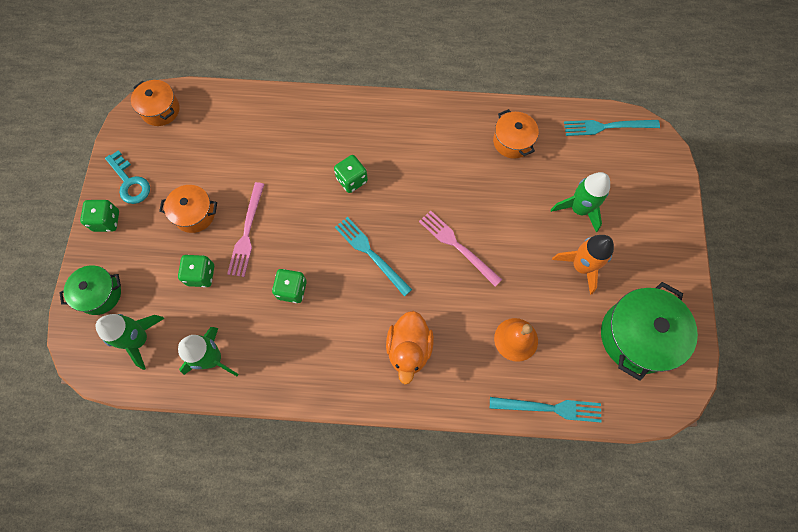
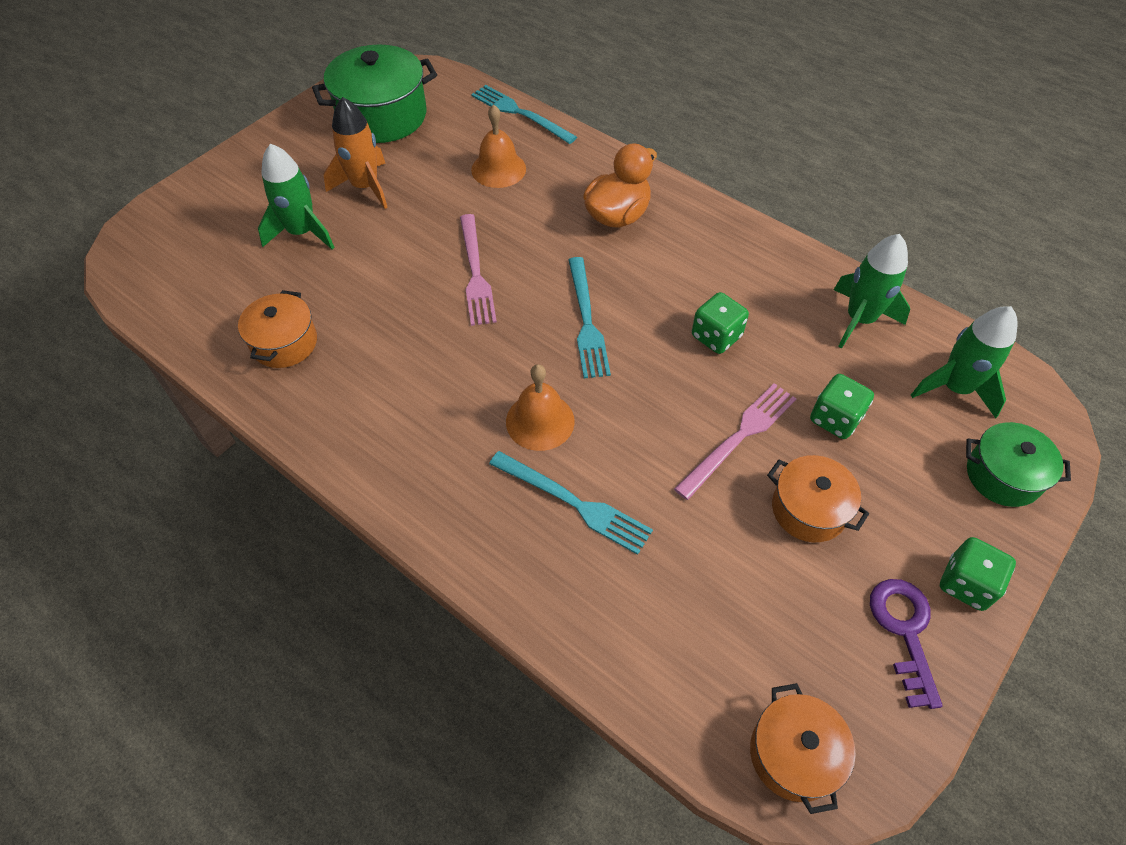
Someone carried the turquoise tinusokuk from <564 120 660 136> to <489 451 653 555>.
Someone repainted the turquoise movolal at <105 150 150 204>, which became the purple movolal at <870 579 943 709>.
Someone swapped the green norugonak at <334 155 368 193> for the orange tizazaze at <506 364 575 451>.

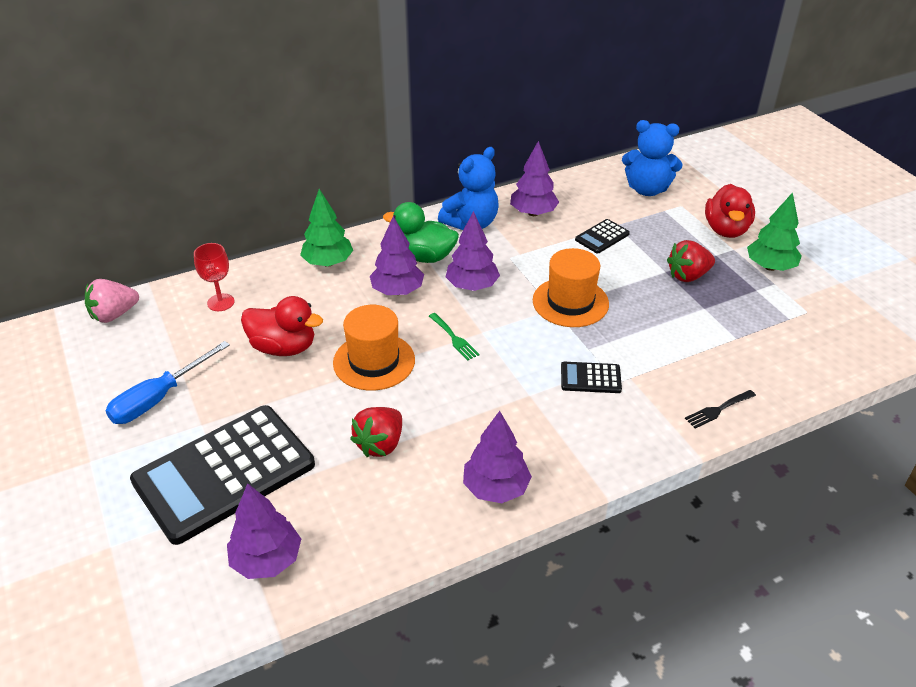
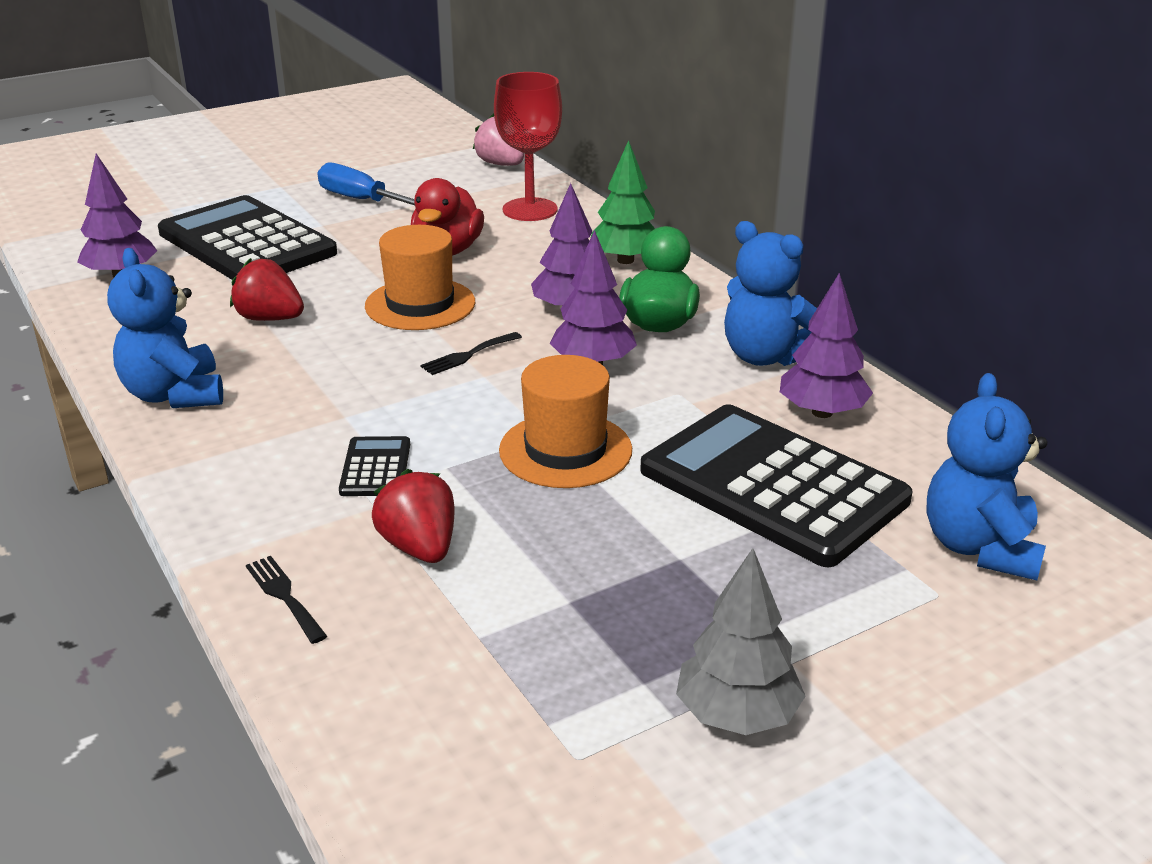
Someone took away the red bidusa at <705 184 755 238>.
Someone repainted the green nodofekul at <747 192 802 271>, which became the grey nodofekul at <676 548 806 735>.
Someone scaled the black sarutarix at <575 219 630 254> by 2.40.
Someone carried the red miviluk from <667 240 715 282> to <372 469 454 563>.
Someone scaled the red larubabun at <194 243 235 311> by 1.65.
Someone repainted the green tinusokuk at <429 313 479 361>, which became the black tinusokuk at <420 332 522 375>.
Someone swapped the purple nodofekul at <463 411 532 503> for the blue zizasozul at <107 248 223 408>.

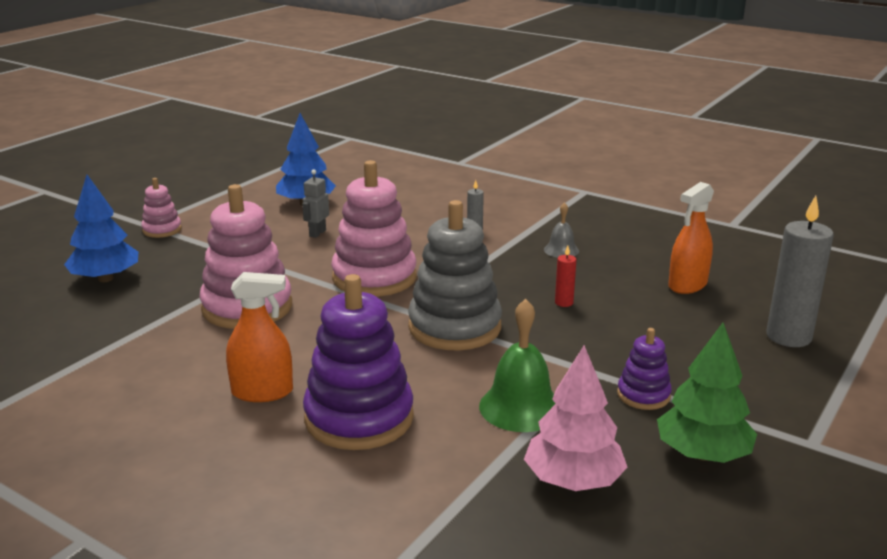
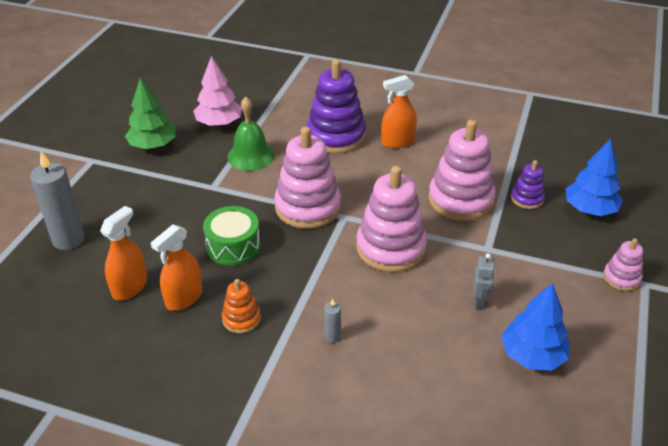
Someone repainted the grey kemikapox at <408 200 502 350>, which became the pink kemikapox at <274 127 341 229>.
Someone swapped the grey tizazaze at <544 202 579 258> for the orange kemikapox at <222 279 261 333>.
Someone swapped the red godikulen at <555 246 576 307> for the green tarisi at <203 206 260 265>.
Someone carried the purple kemikapox from <617 328 672 410> to <511 160 545 209>.
Someone put down the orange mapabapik at <151 224 203 311>.

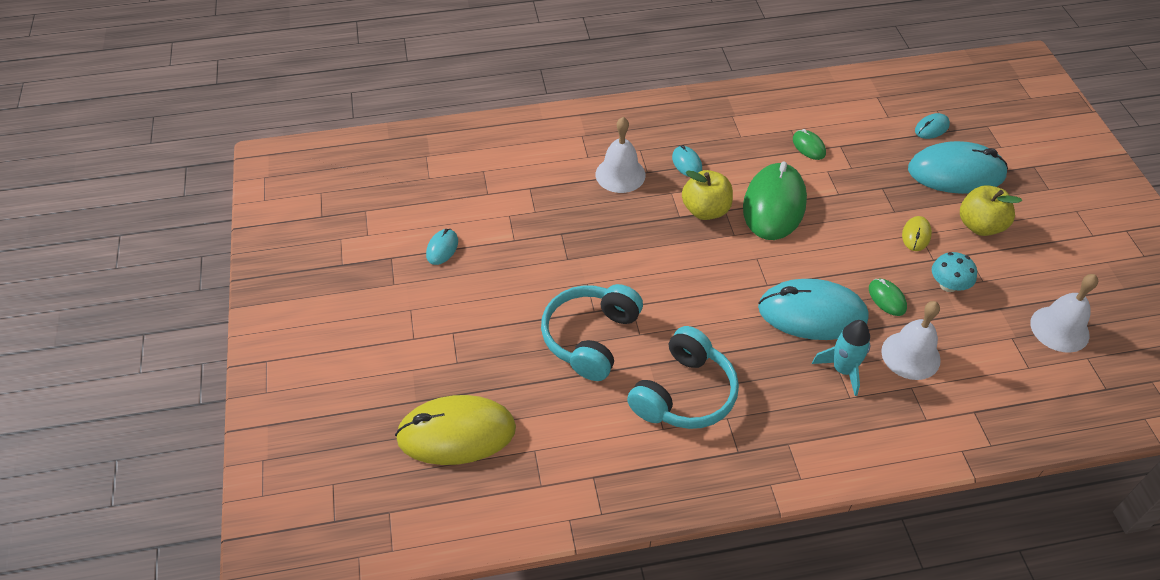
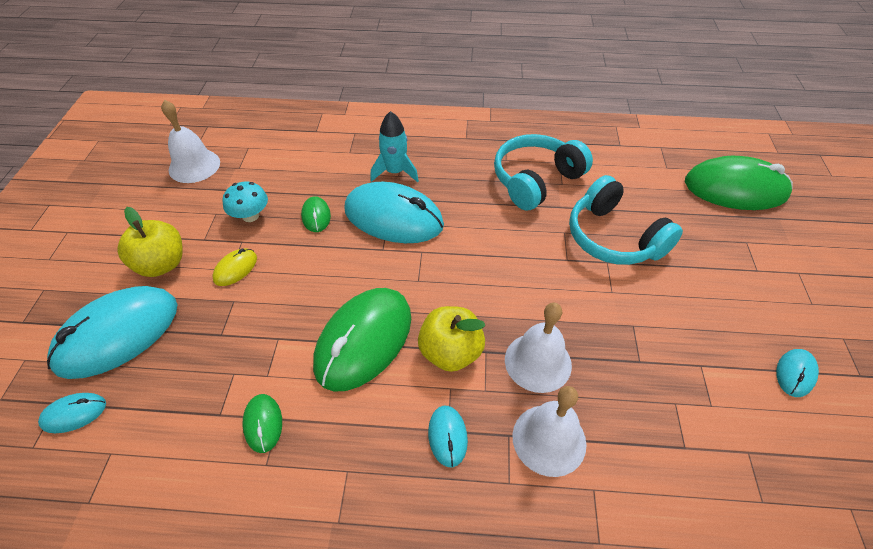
Someone rotated the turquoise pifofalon at <908 141 1008 194> by 60 degrees counterclockwise.
Someone rotated the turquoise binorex at <541 284 643 381> by 105 degrees clockwise.
Someone carried the white tizazaze from <881 301 941 380> to <505 303 572 393>.
Someone repainted the yellow pifofalon at <395 395 516 465>, which became the green pifofalon at <685 156 793 210>.

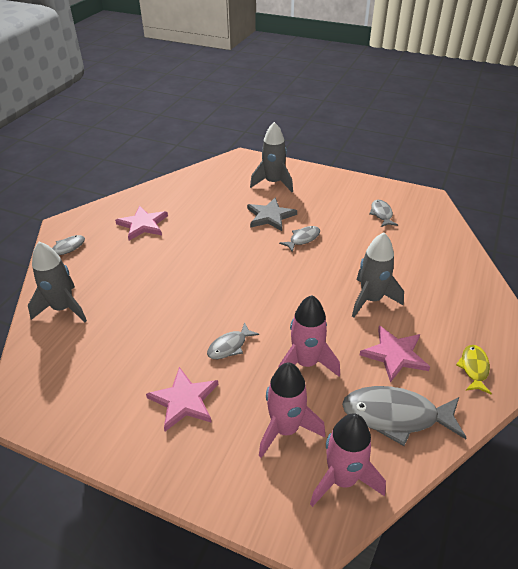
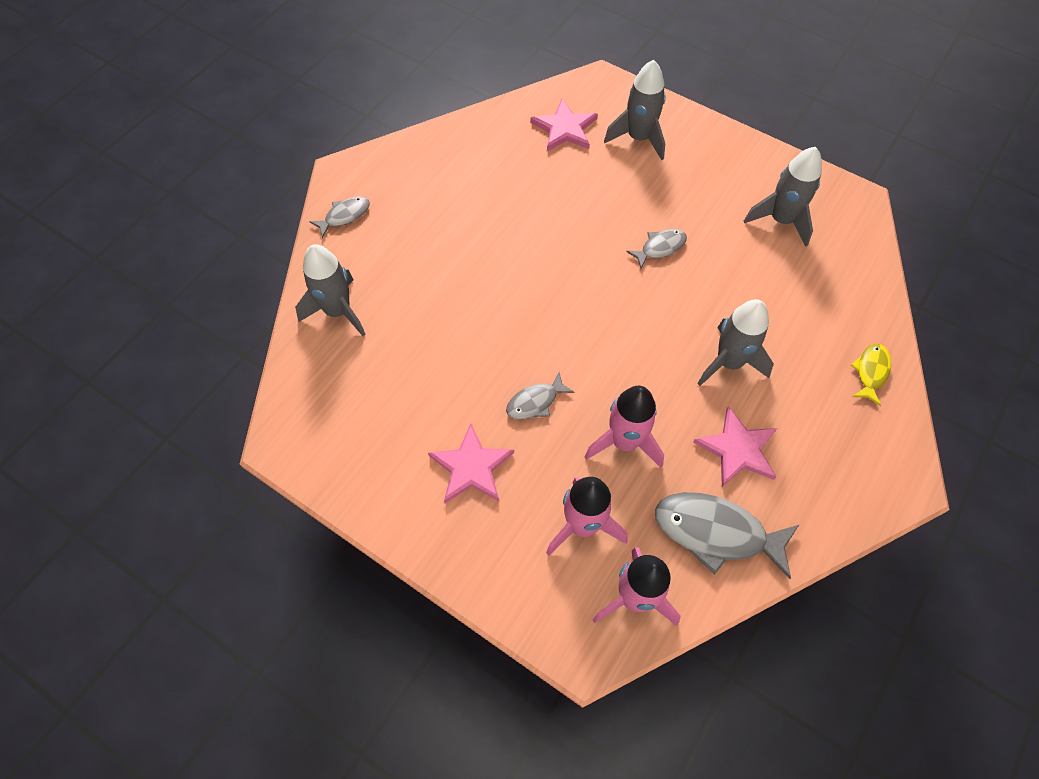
Someone took away the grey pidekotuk at <247 197 297 231>.
Someone swapped the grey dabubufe at <369 200 398 227> for the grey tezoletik at <744 147 822 247>.
Someone carried the pink pidekotuk from <115 206 168 241> to <530 99 598 151>.
Someone carried the yellow dabubufe from <456 345 492 394> to <851 344 891 406>.

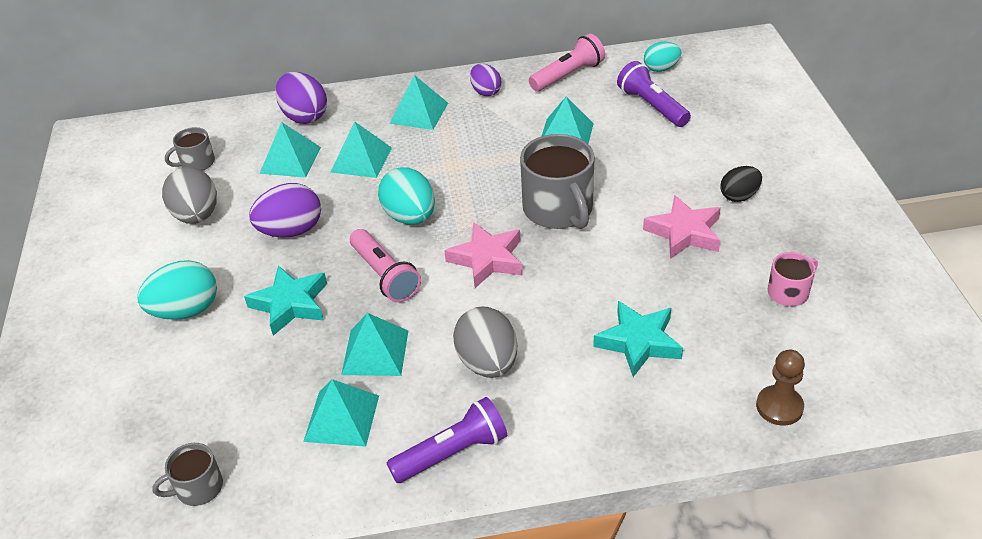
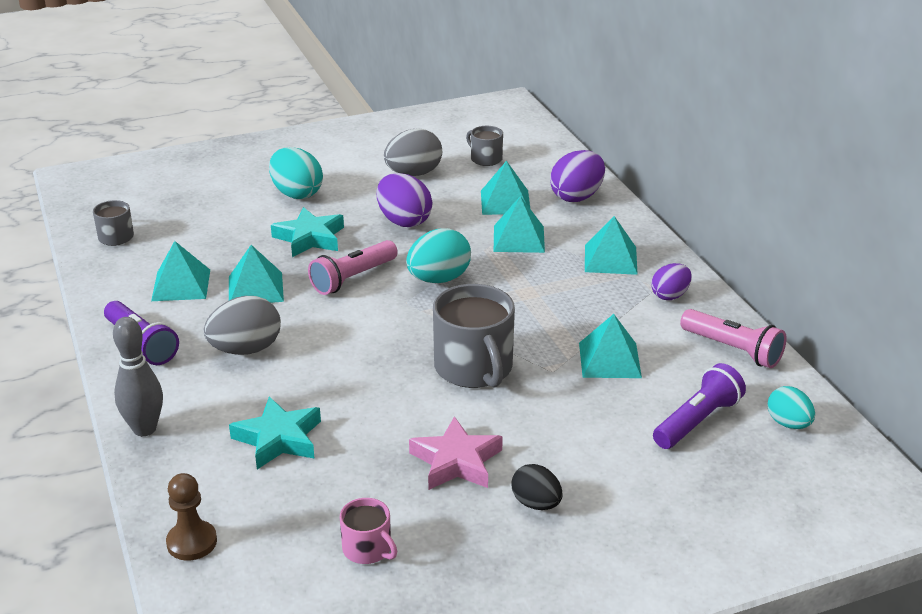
Someone rotated the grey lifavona at <520 134 595 229> by 75 degrees counterclockwise.
Someone took away the pink pidekotuk at <444 222 522 288>.
Someone put down the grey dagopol at <113 317 163 436>.

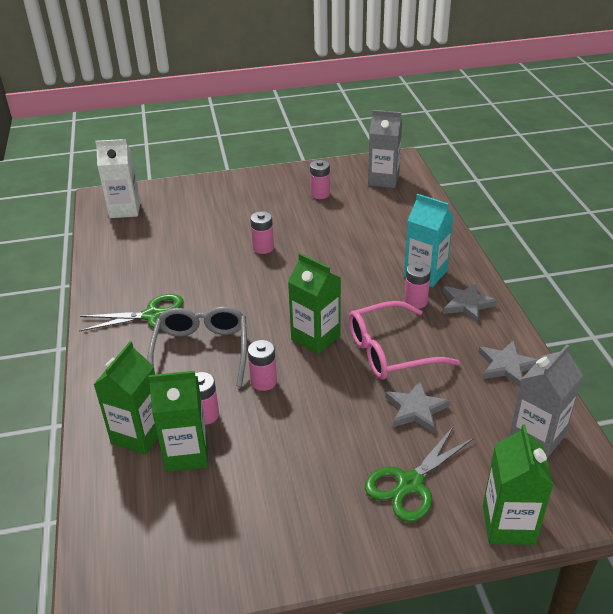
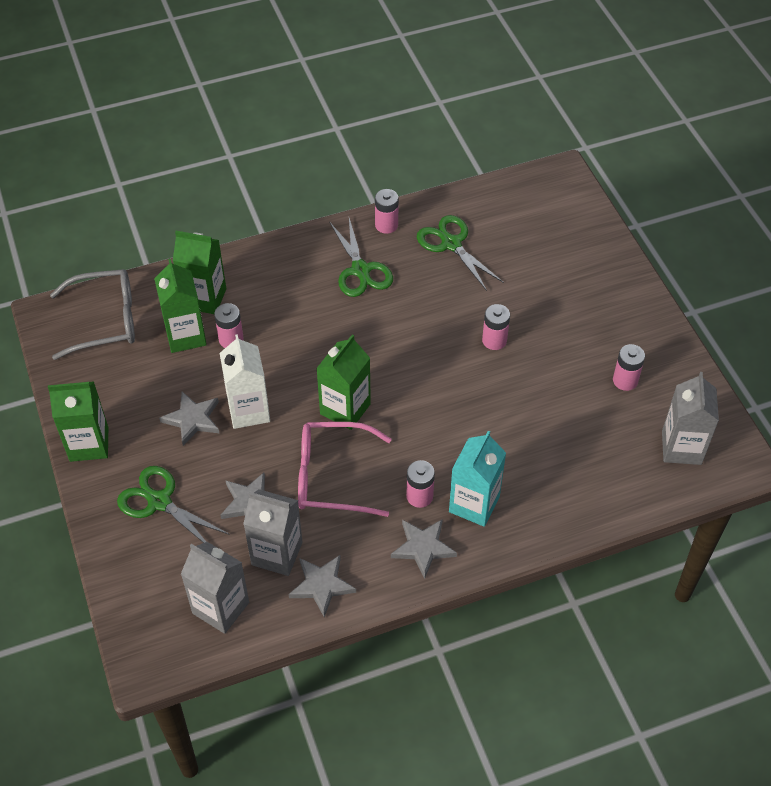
Someone carried the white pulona from <95 139 141 218> to <220 334 270 429>.
Someone rotated the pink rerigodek at <349 301 460 380> by 60 degrees counterclockwise.
Someone carried the grey rerigodek from <148 306 247 387> to <50 269 135 360>.
Someone carried the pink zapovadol from <248 340 277 391> to <375 189 399 234>.
Someone carried the green pulona from <483 424 553 545> to <48 381 108 462>.
Someone put down the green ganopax at <417 215 504 291>.
Someone put down the grey pidekotuk at <159 392 219 446>.
Someone put down the grey pulona at <243 489 302 576>.

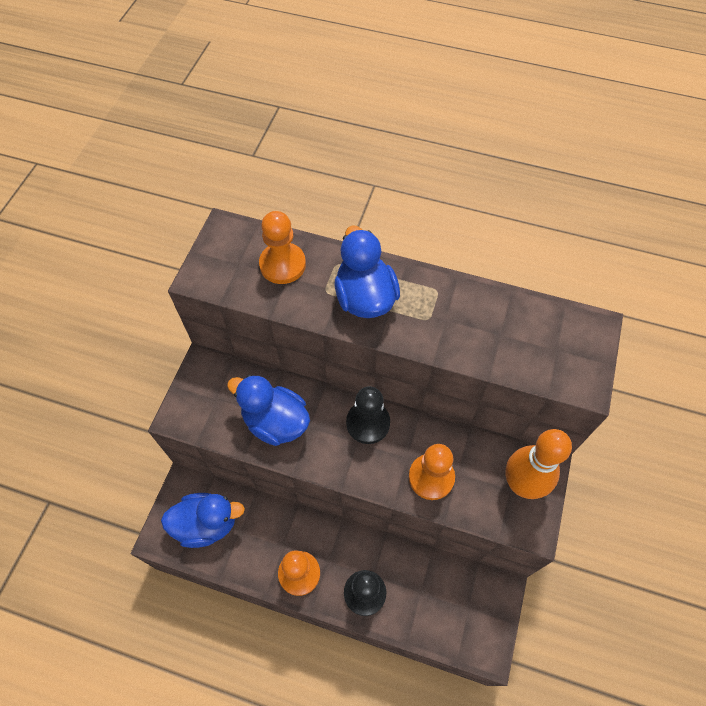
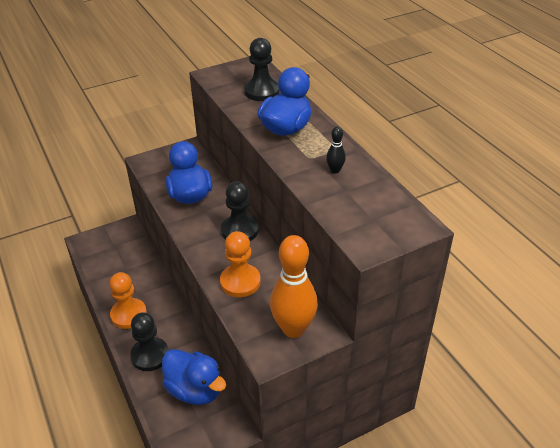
Someone repainted the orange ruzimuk at <259 211 306 284>, which became the black ruzimuk at <244 38 280 101>.
Someone carried the blue bidusa from <161 493 245 548> to <162 349 226 405>.
Someone put down the black dagopol at <326 126 346 173>.

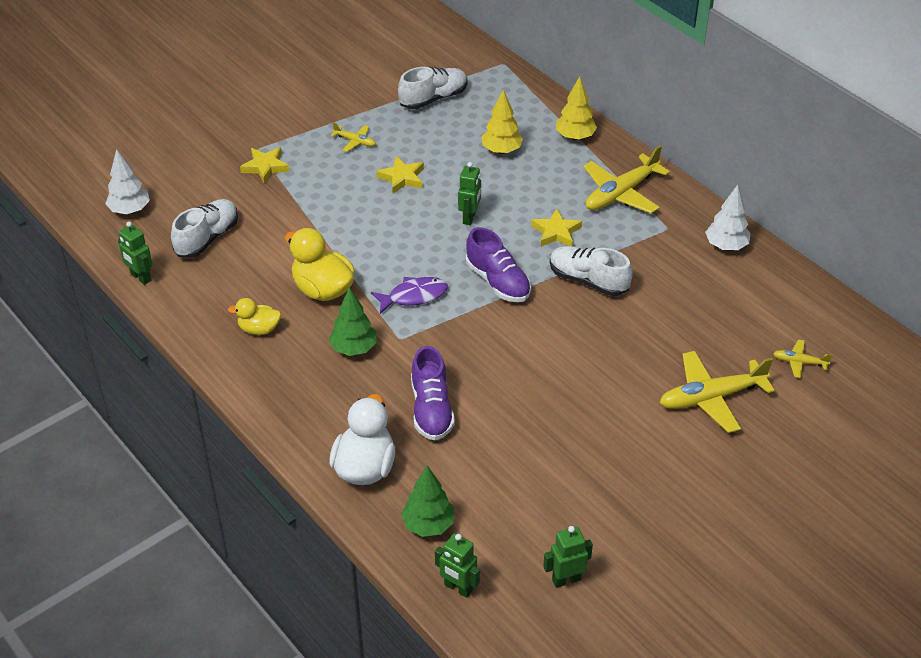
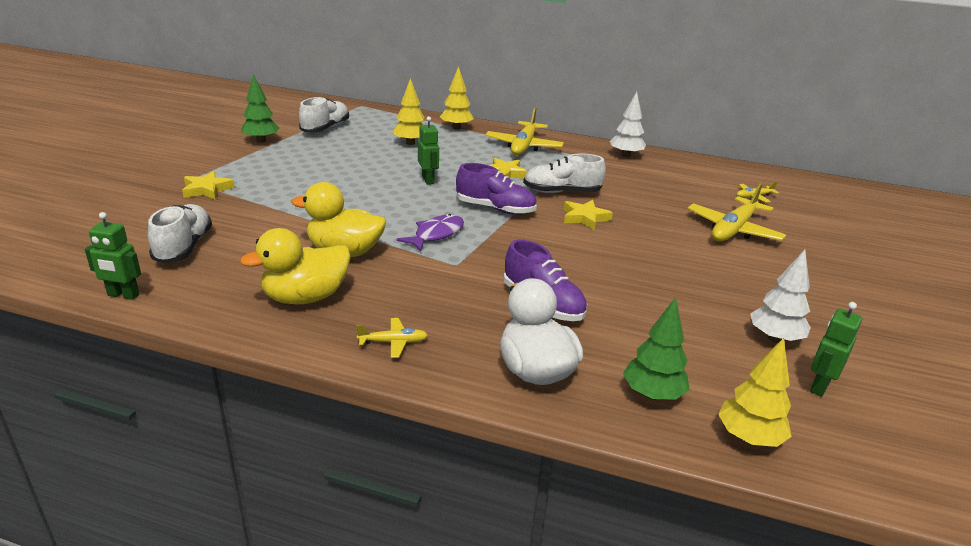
Someone carried the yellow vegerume from <331 122 376 152> to <356 318 428 358>.
Someone carried the white nodofekul from <105 149 150 214> to <750 250 811 343>.
Someone carried the yellow pidekotuk from <376 156 424 194> to <564 200 613 230>.
Someone carried the green nodofekul from <329 288 377 356> to <241 74 279 143>.
Someone scaled the yellow bidusa at <228 298 281 335> by 1.71.
Someone swapped the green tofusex at <435 533 480 598> for the yellow nodofekul at <718 338 792 447>.

